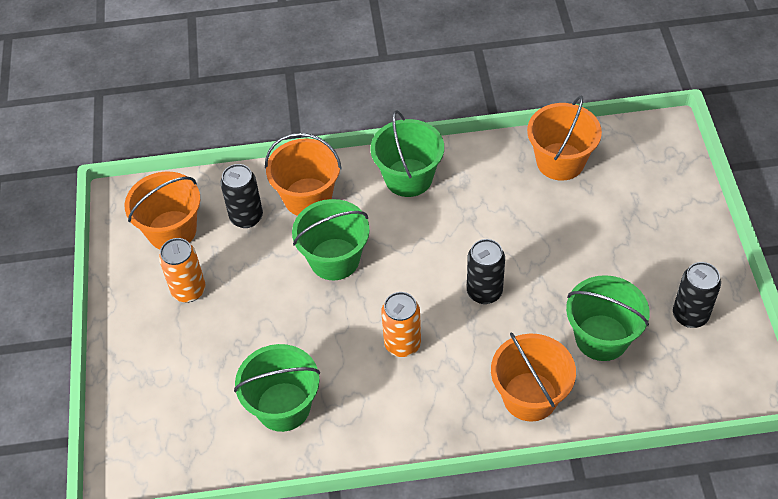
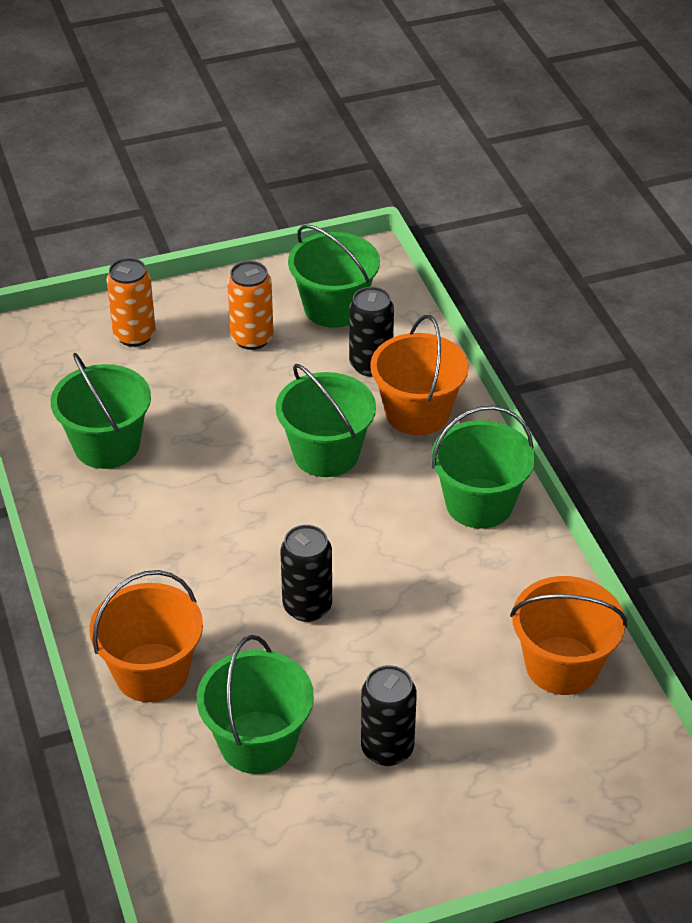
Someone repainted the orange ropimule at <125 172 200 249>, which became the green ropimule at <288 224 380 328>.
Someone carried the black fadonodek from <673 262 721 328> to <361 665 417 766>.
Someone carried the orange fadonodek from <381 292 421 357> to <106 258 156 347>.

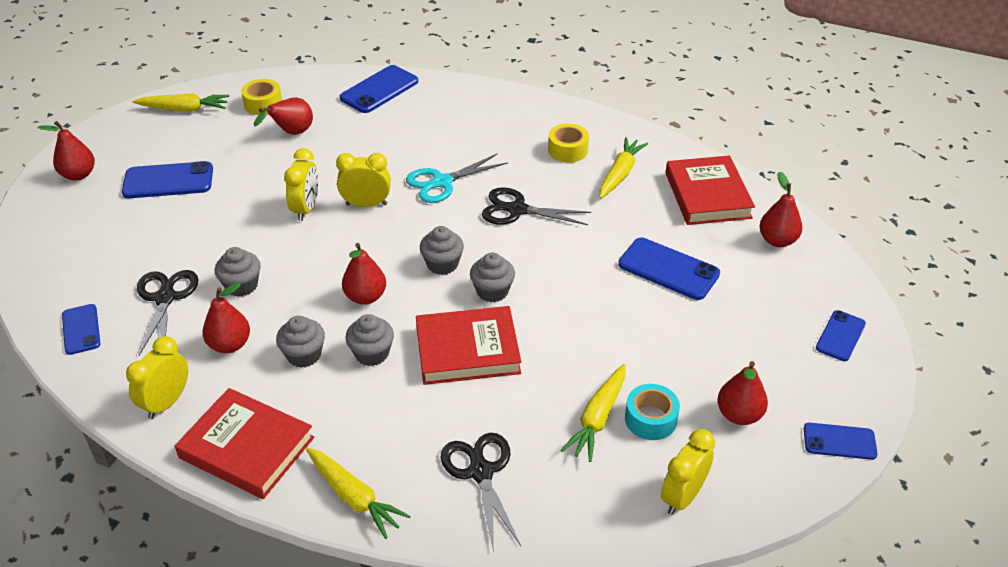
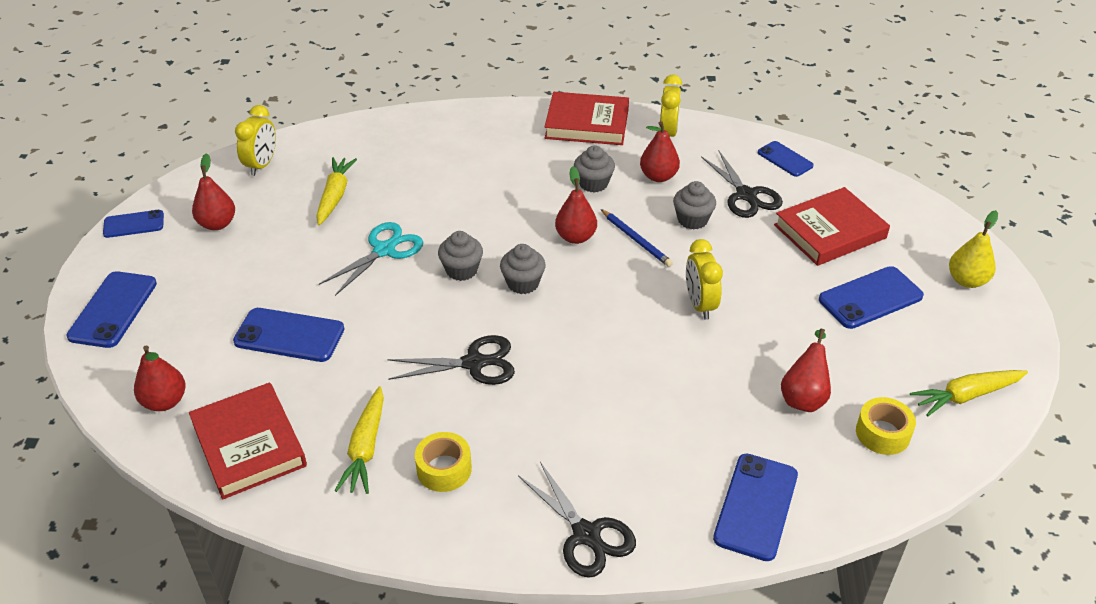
Someone repainted the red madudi at <38 121 95 181>, which became the yellow madudi at <949 210 998 288>.
Someone took away the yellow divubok at <336 153 391 207>.
Someone carried the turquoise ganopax from <406 153 508 203> to <319 222 423 296>.
Someone carried the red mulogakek from <416 306 521 385> to <774 187 890 266>.
Someone scaled the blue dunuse at <816 310 866 361> by 1.59.
Someone took away the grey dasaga at <346 314 394 366>.
Someone took away the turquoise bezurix at <625 384 680 440>.
Someone carried the black ganopax from <441 433 521 552> to <518 462 636 578>.
Someone took away the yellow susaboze at <306 448 411 539>.
Someone put down the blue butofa at <601 209 673 267>.

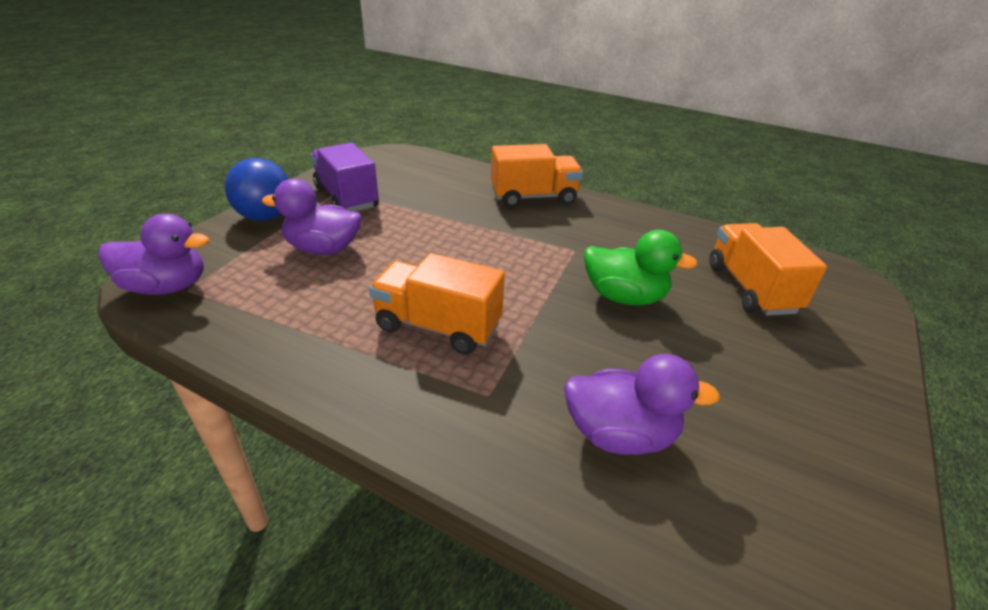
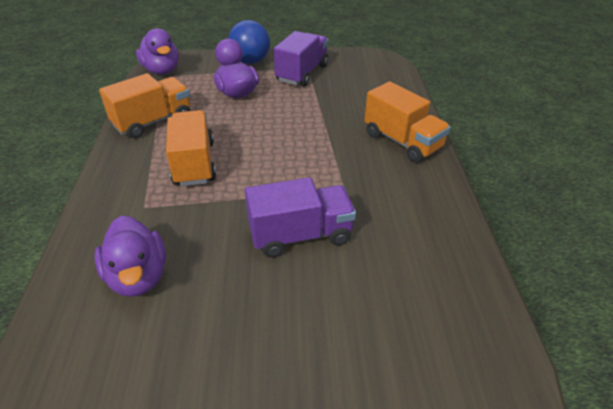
Someone carried the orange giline from <709 223 827 316> to <99 73 190 139>.
Someone swapped the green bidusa at <584 230 698 305> for the purple giline at <245 177 356 258>.

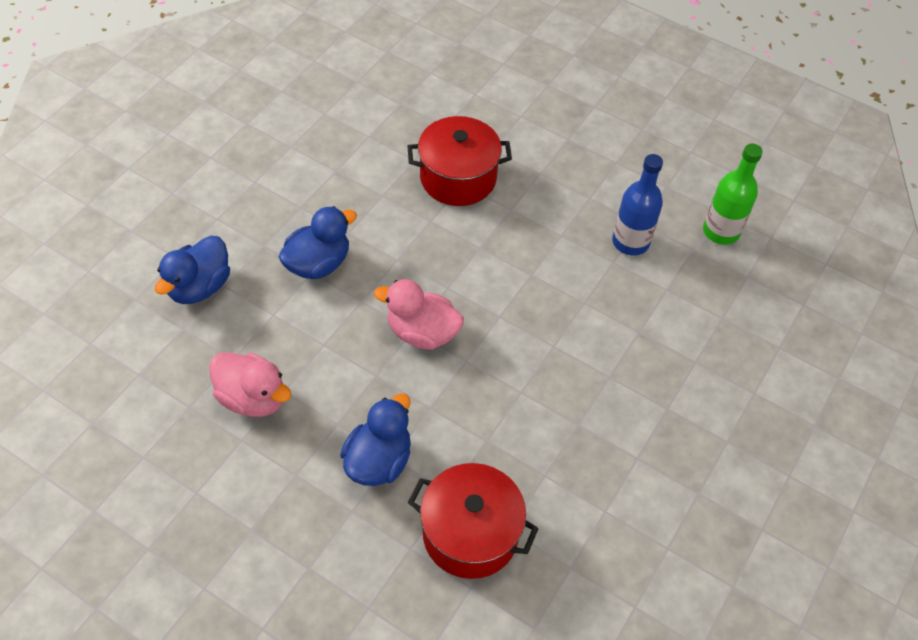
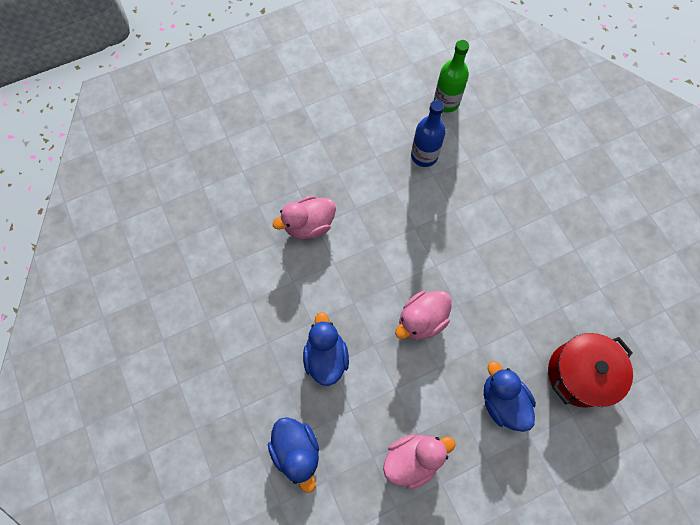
Someone swapped the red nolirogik at <407 116 512 206> for the pink bidusa at <273 196 336 239>.

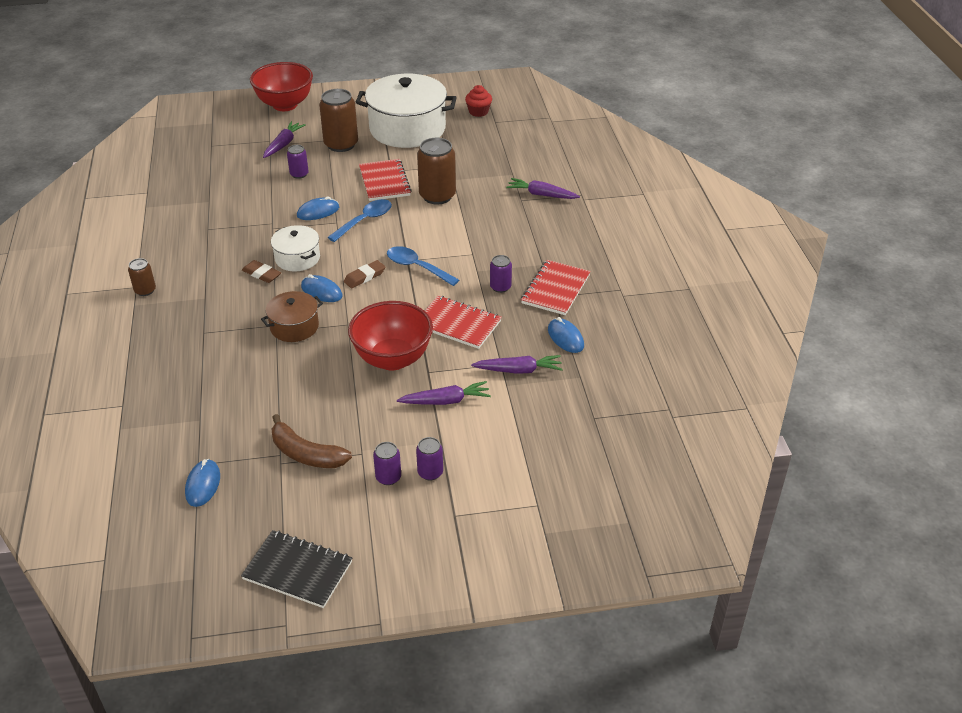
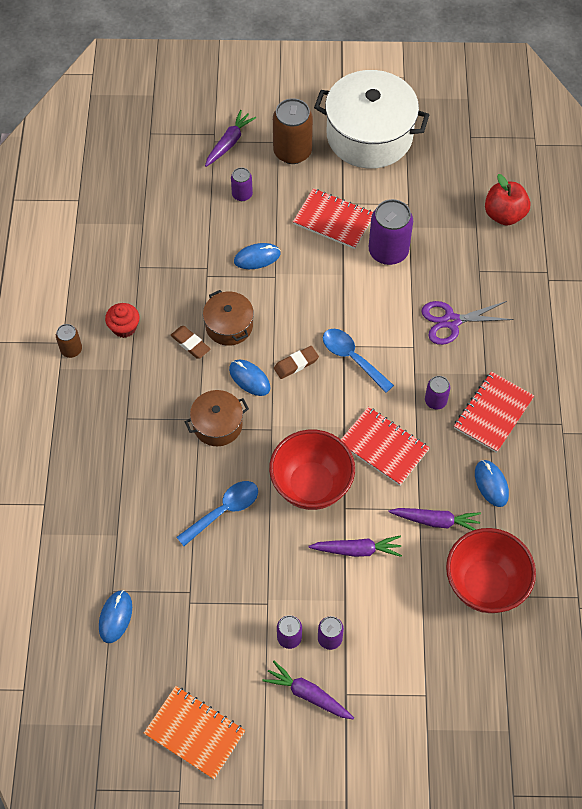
Someone carried the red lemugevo from <250 62 313 111> to <446 528 536 613>.
Someone carried the red dasaga from <465 85 492 117> to <105 303 140 338>.
Someone repainted the brown fadonodek at <417 138 456 204>, which became the purple fadonodek at <369 199 413 265>.
Someone rotated the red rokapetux at <359 159 412 201> by 60 degrees counterclockwise.
Someone carried the purple susaboze from <506 178 580 199> to <262 661 354 719>.
Someone carried the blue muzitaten from <327 199 392 242> to <176 481 258 546>.
Someone repainted the white nolirogik at <271 225 320 271>, which became the brown nolirogik at <203 290 254 346>.
Someone took away the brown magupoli at <271 414 352 468>.
Someone repainted the black rokapetux at <241 530 352 608>, which became the orange rokapetux at <144 686 245 779>.
Someone put down the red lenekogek at <485 174 530 226>.
Someone put down the purple ganopax at <421 301 514 345>.

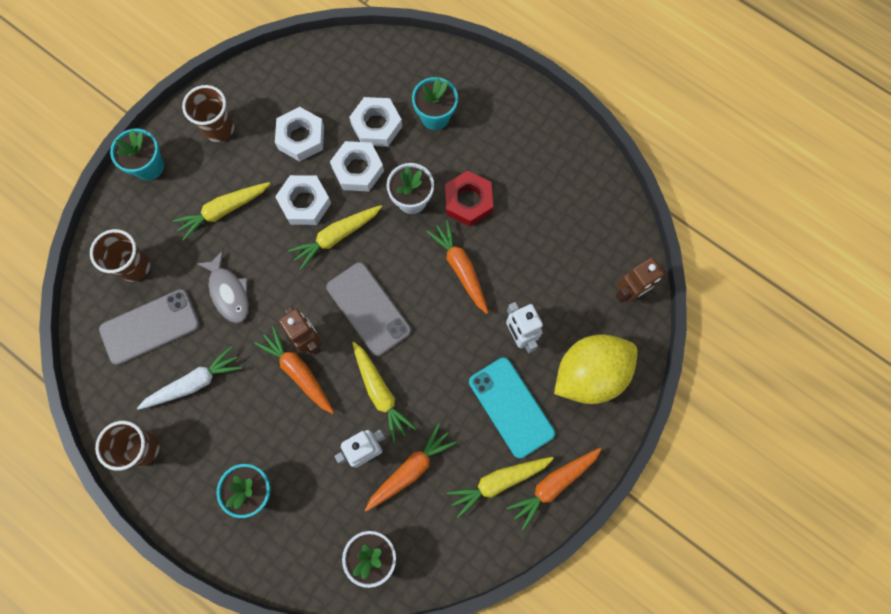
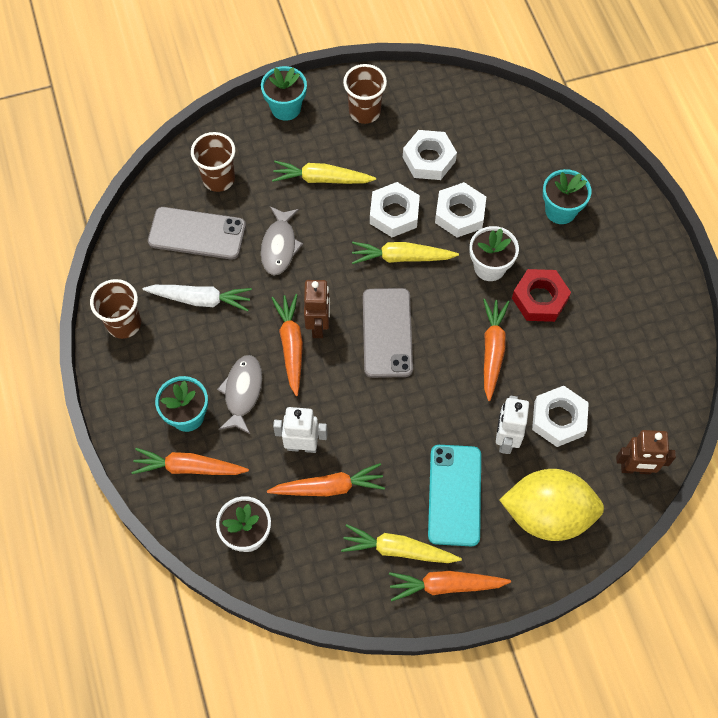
Someone carried the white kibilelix from <349 97 402 147> to <532 386 589 447>.
Someone took away the yellow susaboze at <352 342 417 443>.
Someone put down the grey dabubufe at <217 355 262 434>.
Someone put down the orange susaboze at <131 448 249 475>.

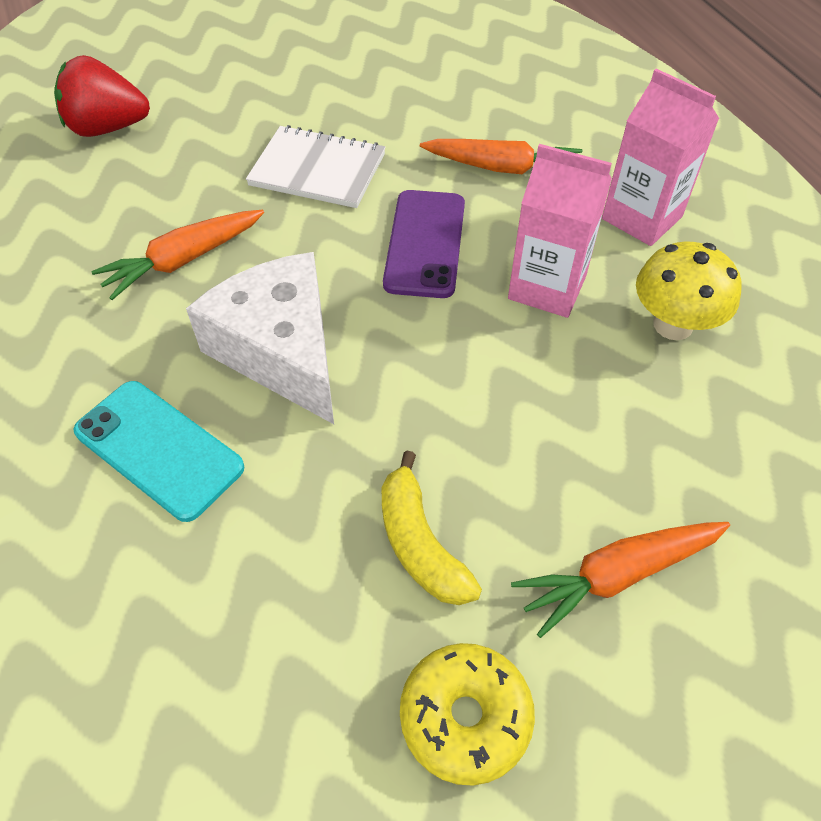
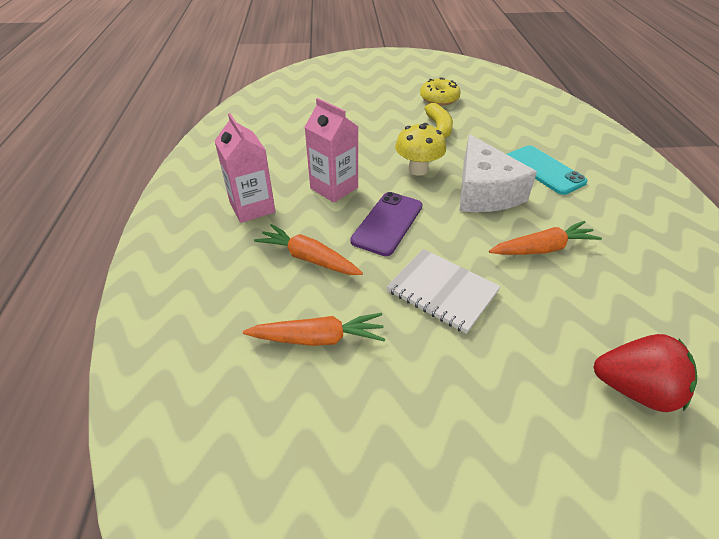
Someone carried the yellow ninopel from <636 241 742 340> to <395 123 446 176>.
Someone carried the orange susaboze from <511 522 730 638> to <243 313 385 346>.

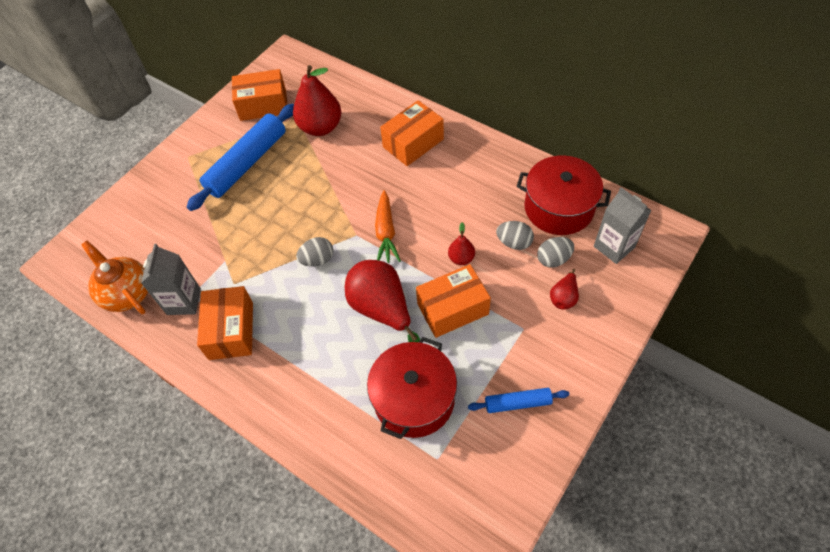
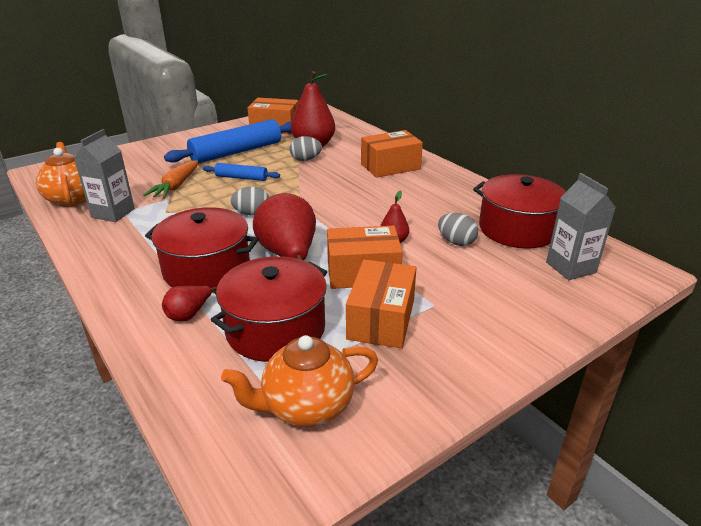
Someone carried the orange susaboze from <375 190 401 263> to <143 161 198 199>.
Someone carried the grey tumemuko from <537 237 574 268> to <290 136 322 161>.
Someone carried the red madudi from <550 269 579 310> to <162 286 217 322>.
Someone carried the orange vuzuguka from <197 286 253 360> to <346 259 417 348>.
Someone carried the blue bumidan from <468 388 569 413> to <203 163 280 181>.
Someone put down the red nolirogik at <145 207 259 292>.
Someone put down the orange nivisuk at <221 335 378 427>.

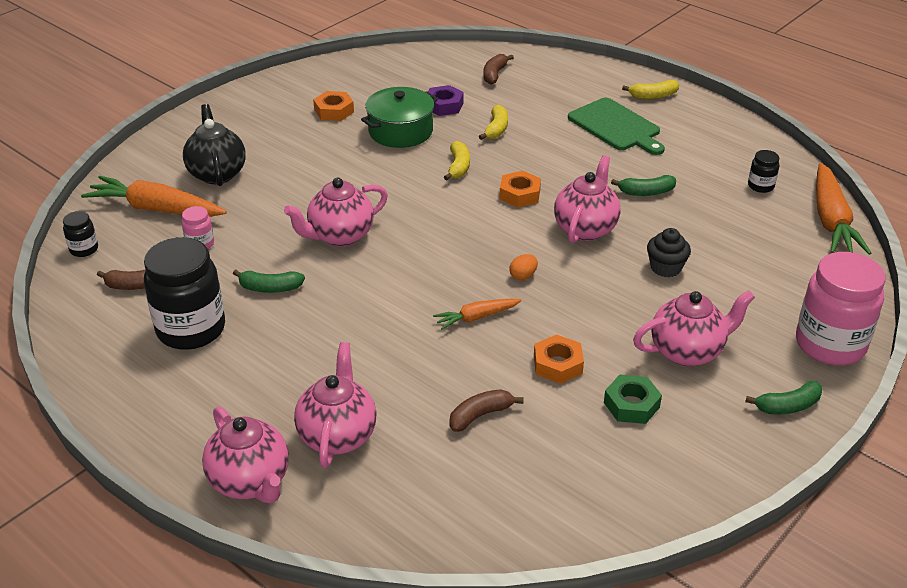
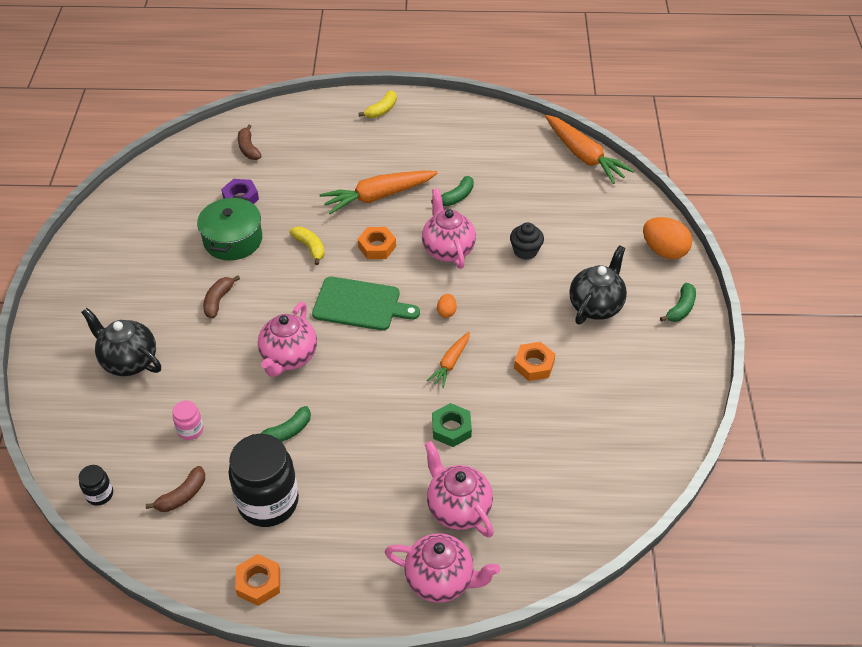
Someone carried the orange kibilelix from <313 91 354 121> to <235 554 280 606>.
Someone carried the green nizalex from <568 98 665 155> to <312 277 420 331>.
Someone took away the yellow magupoli at <479 105 508 140>.
Someone took away the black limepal at <748 150 779 193>.
Someone carried the orange susaboze from <81 176 227 217> to <320 171 438 214>.
Someone swapped the pink limepal at <796 252 886 365> for the orange tumemuko at <643 217 692 259>.
Someone repainted the pink nivisuk at <633 290 755 367>, which became the black nivisuk at <569 245 627 324>.
Someone carried the green kibilelix from <604 375 662 424> to <432 403 472 447>.
Someone carried the brown magupoli from <449 389 524 432> to <203 275 240 318>.

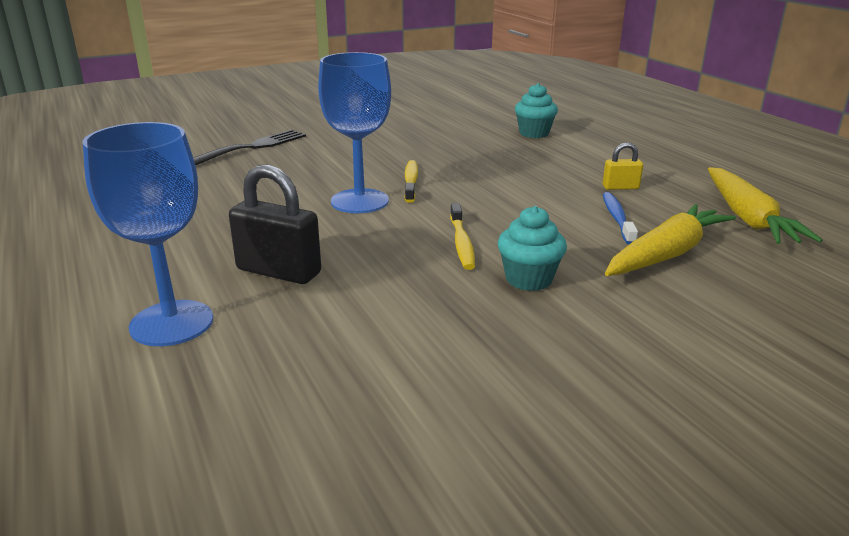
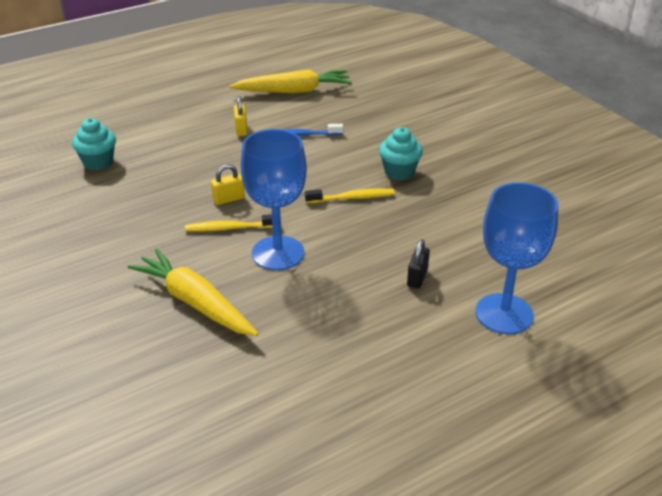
Someone took away the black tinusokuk at <193 130 306 165>.
Someone scaled the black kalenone at <229 164 321 284> by 0.53.
Someone carried the yellow susaboze from <605 204 736 276> to <128 249 259 336>.
Someone put down the yellow kalenone at <211 164 245 205>.

